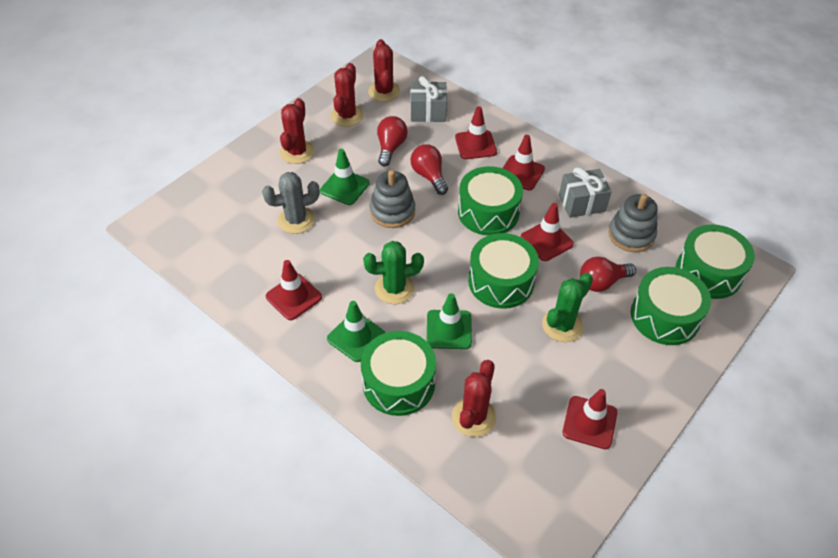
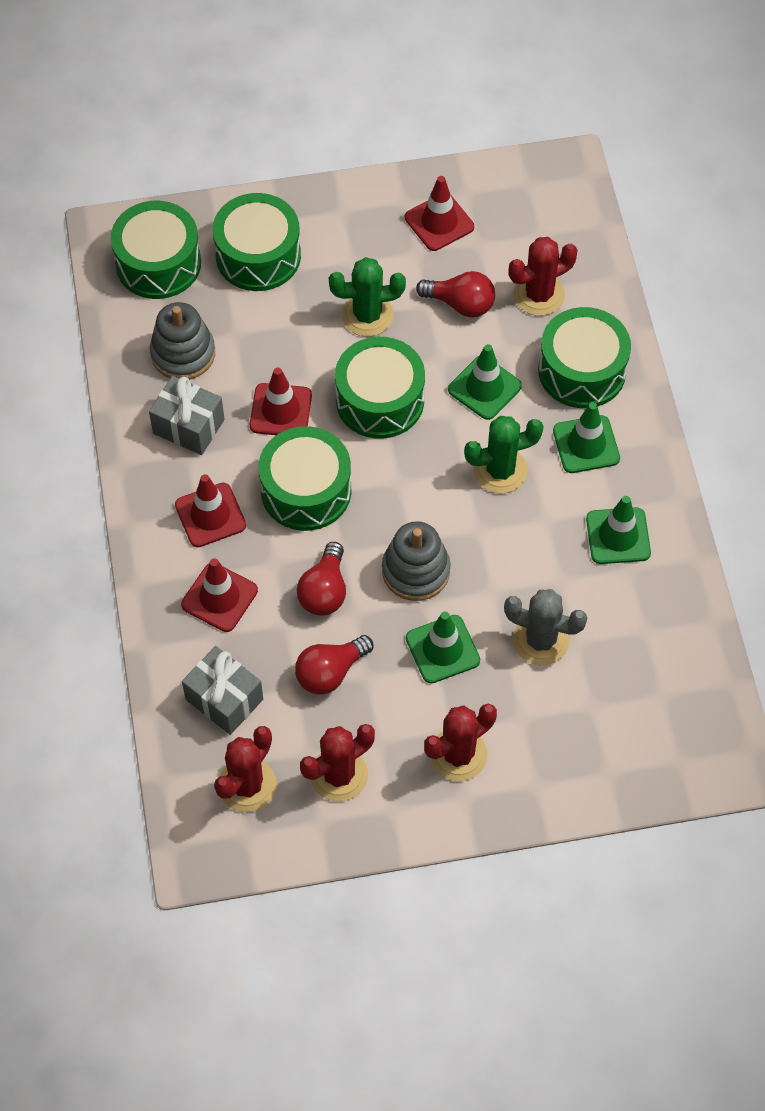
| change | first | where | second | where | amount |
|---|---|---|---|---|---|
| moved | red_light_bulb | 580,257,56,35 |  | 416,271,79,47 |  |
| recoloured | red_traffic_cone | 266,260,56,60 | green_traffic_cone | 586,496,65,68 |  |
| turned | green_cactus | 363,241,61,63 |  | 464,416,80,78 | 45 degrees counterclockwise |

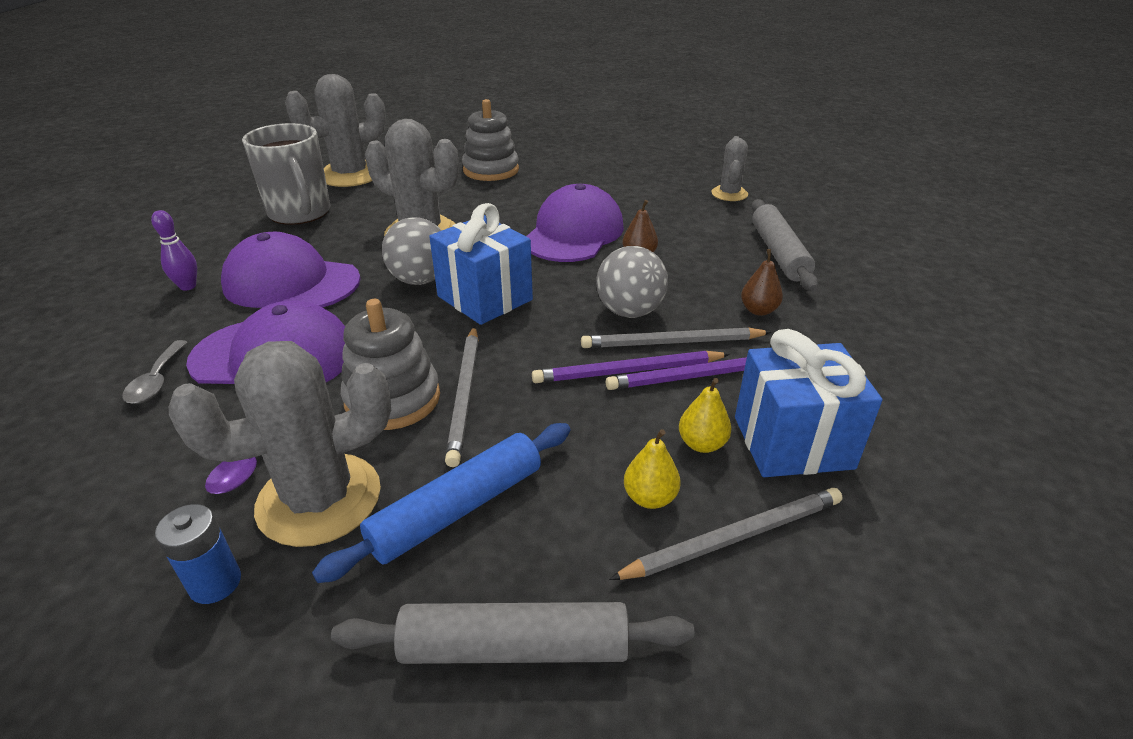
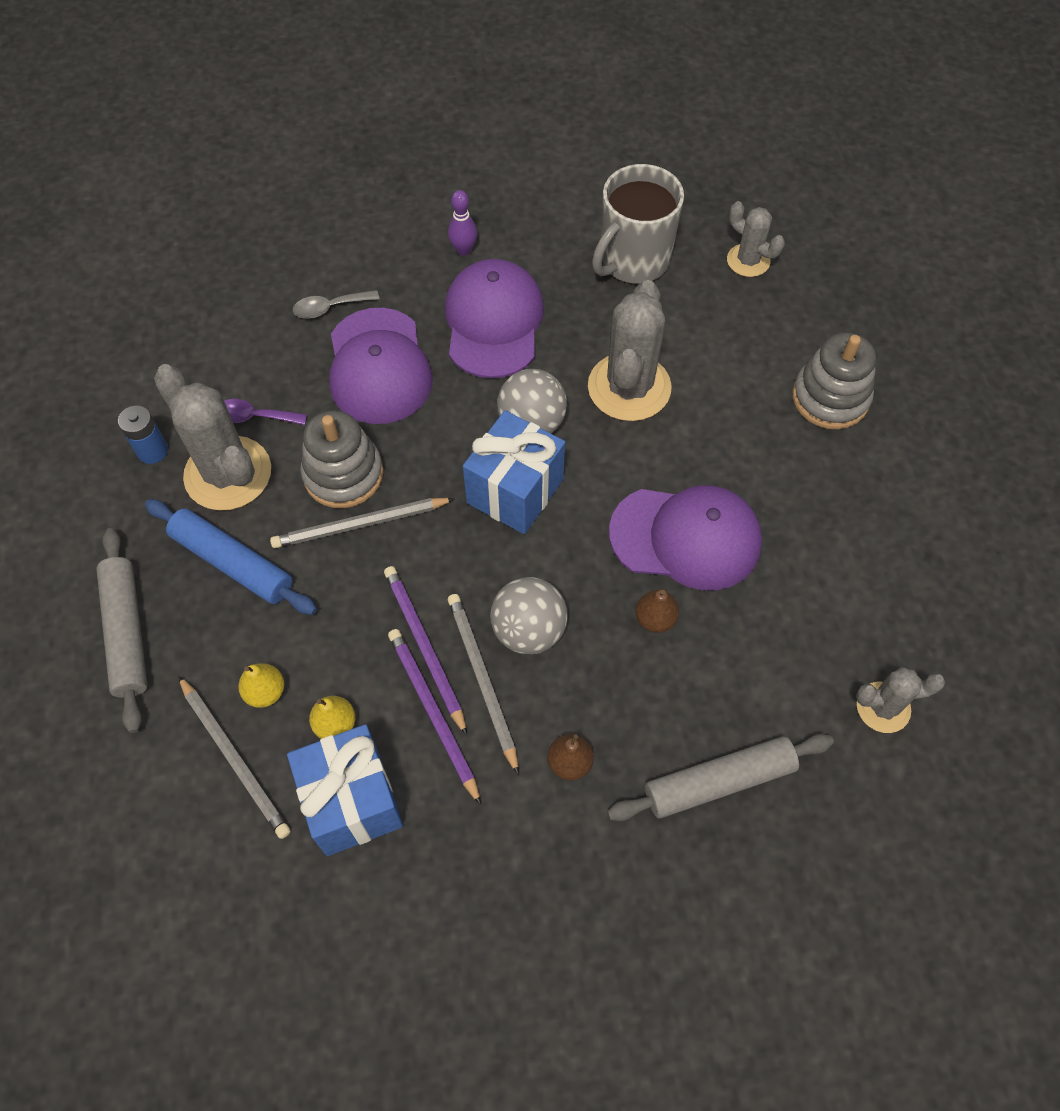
| change | first | where | second | where | amount |
|---|---|---|---|---|---|
| resized | grey_cactus | 285,74,101,113 |  | 727,201,58,76 | x0.56 |

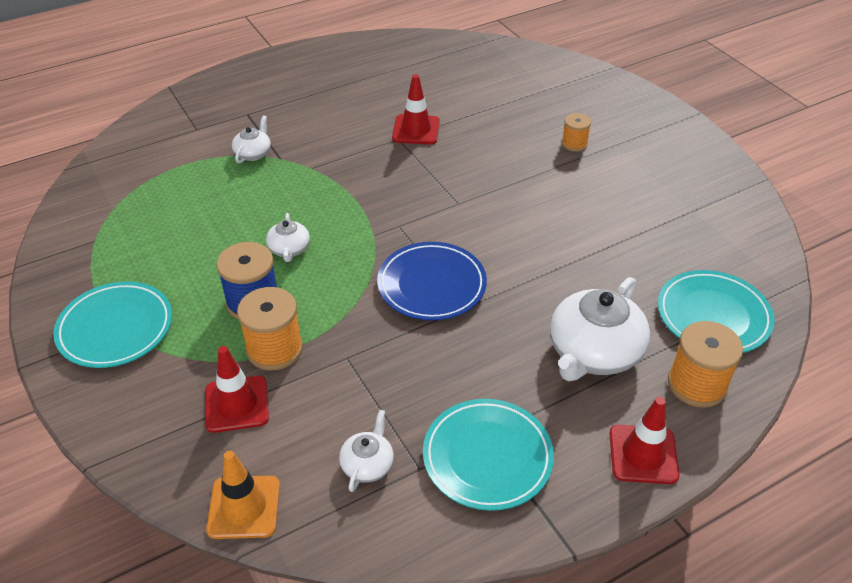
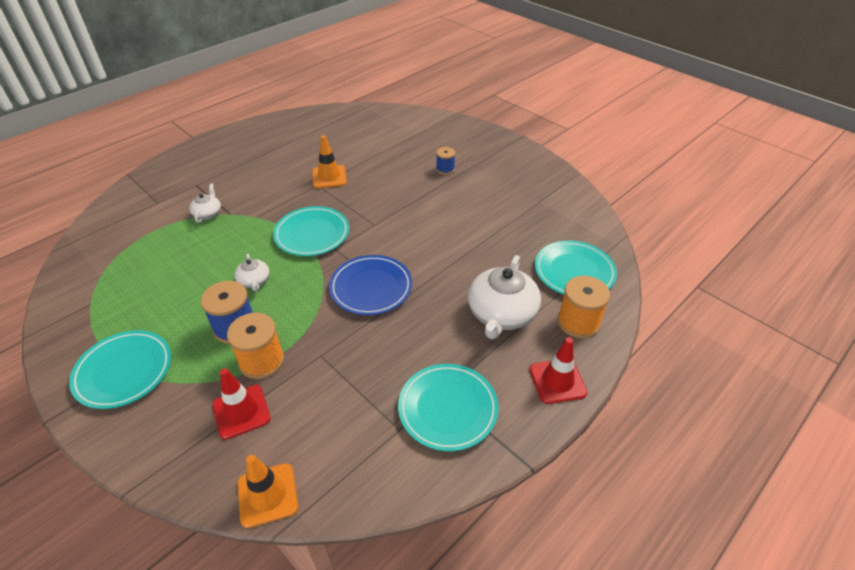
| change | first | where | second | where | amount |
|---|---|---|---|---|---|
| removed | white_teapot | 339,410,55,82 |  |  |  |
| added |  |  | turquoise_plate | 273,206,76,50 |  |
| recoloured | red_traffic_cone | 392,74,48,71 | orange_traffic_cone | 312,135,35,53 |  |
| recoloured | orange_spool | 562,113,29,39 | blue_spool | 436,147,19,28 |  |

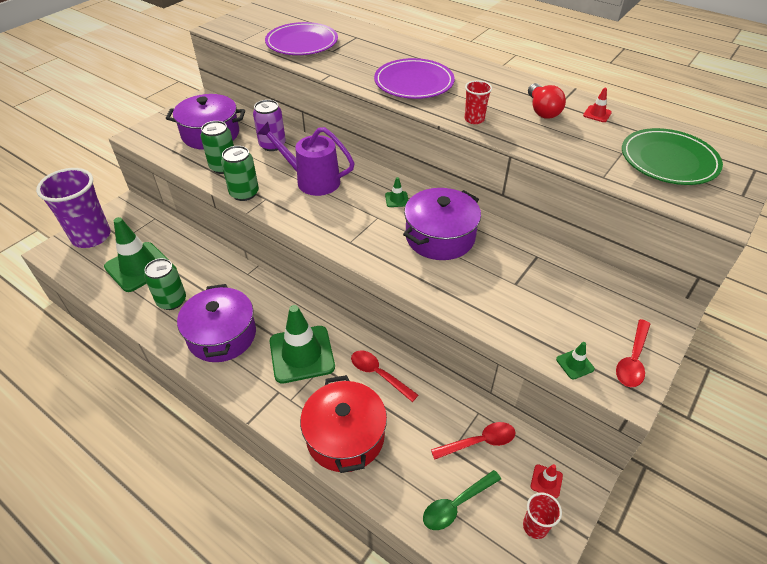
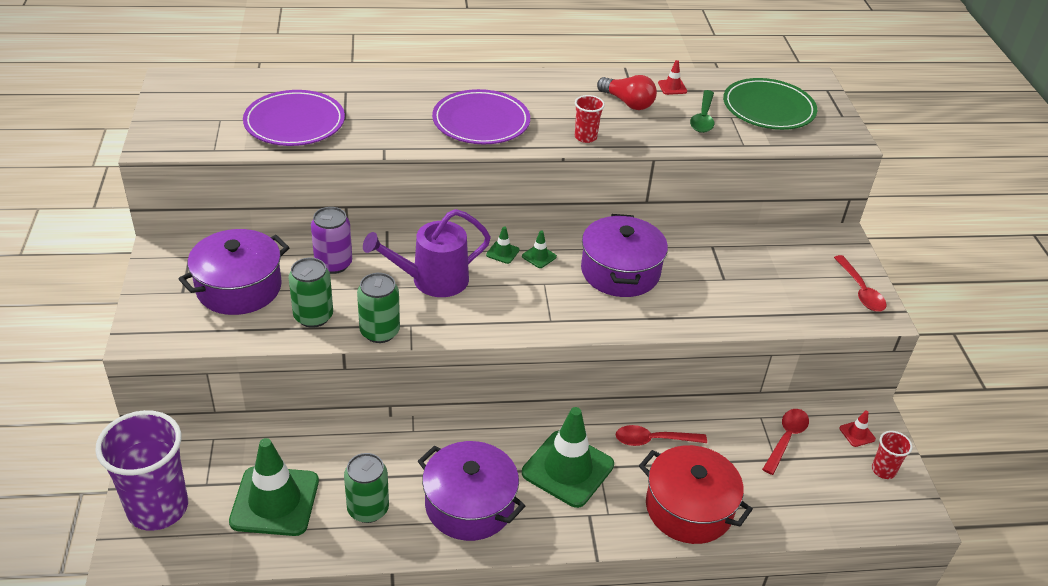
| change | first | where | second | where | amount |
|---|---|---|---|---|---|
| moved | green_spoon | 423,470,78,60 |  | 690,90,24,43 |  |
| moved | green_traffic_cone | 556,342,39,38 |  | 486,226,34,38 |  |

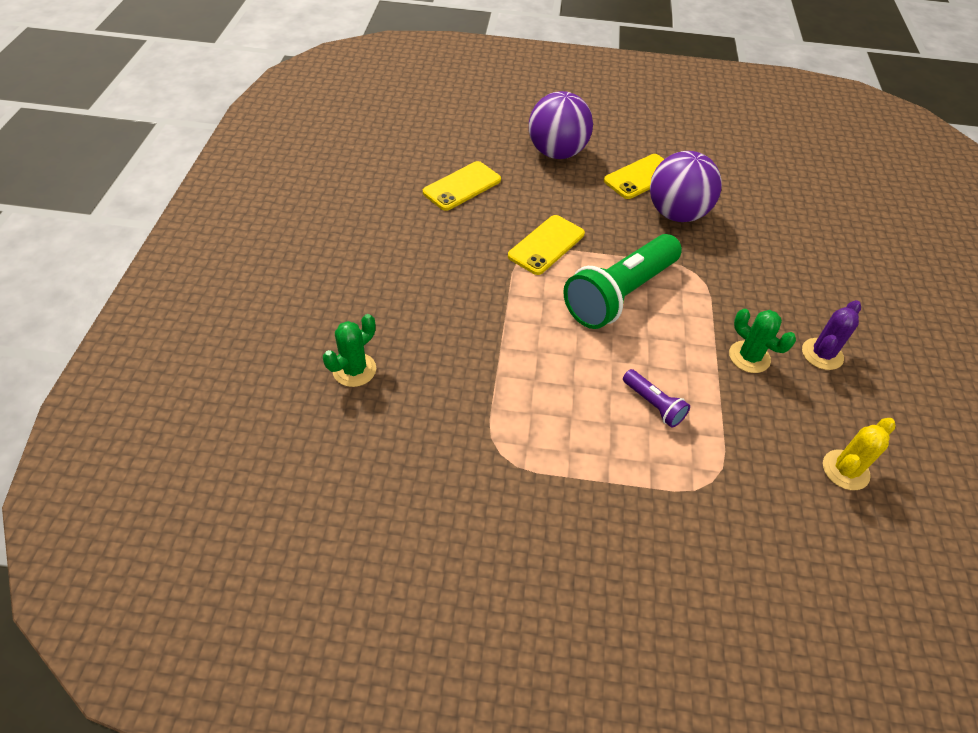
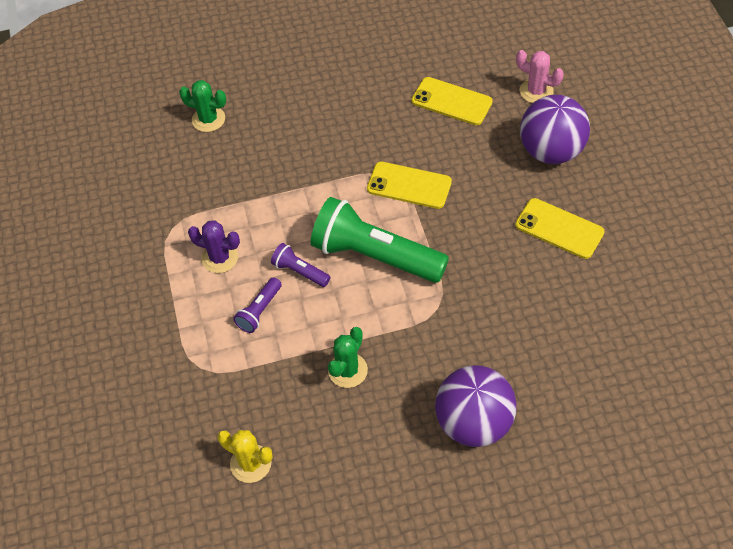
| change | first | where | second | where | amount |
|---|---|---|---|---|---|
| added |  |  | purple_flashlight | 271,243,59,44 |  |
| added |  |  | pink_cactus | 516,50,48,53 |  |
| moved | purple_ball | 650,151,72,71 |  | 435,365,82,82 |  |
| moved | purple_cactus | 802,300,59,70 |  | 188,220,52,53 |  |

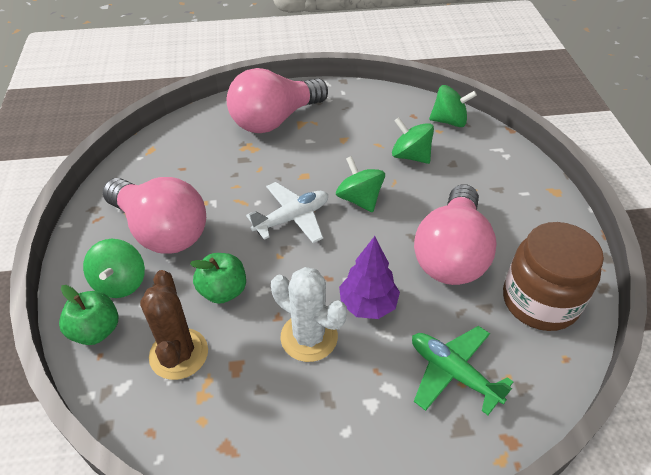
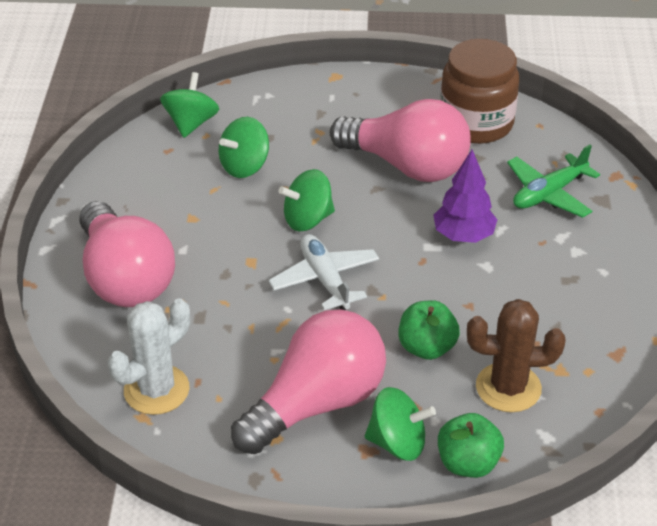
| change | first | where | second | where | amount |
|---|---|---|---|---|---|
| moved | white_cactus | 271,267,76,95 |  | 108,298,82,117 |  |

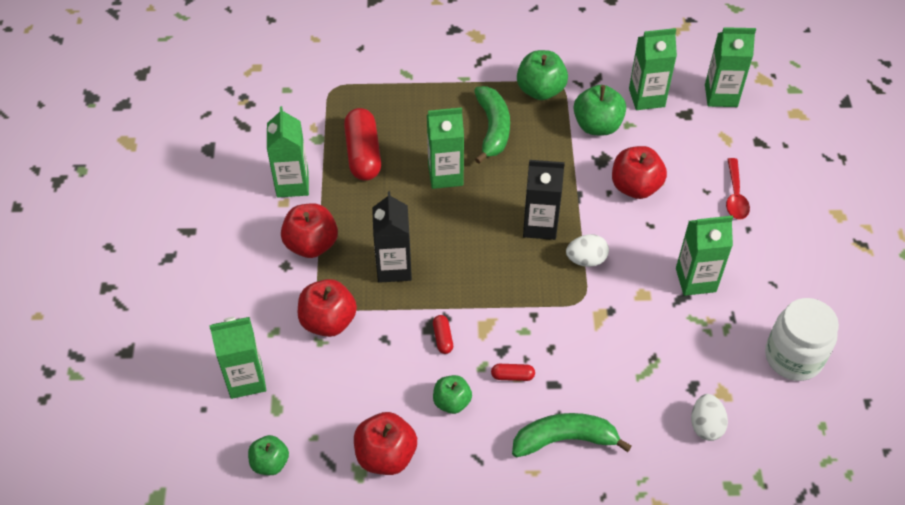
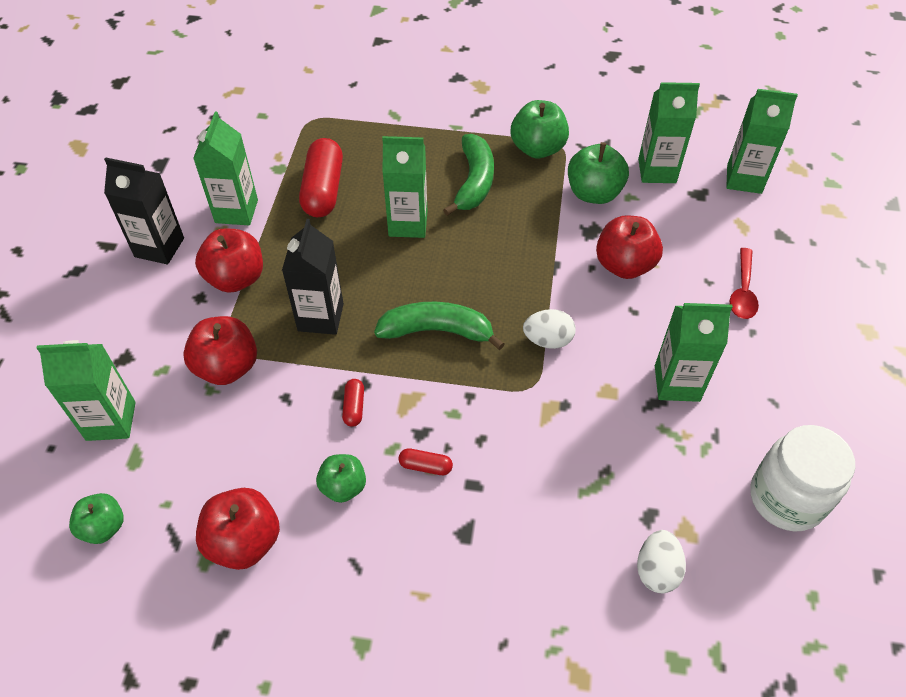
| change | first | where | second | where | amount |
|---|---|---|---|---|---|
| moved | green_banana | 512,413,120,45 |  | 374,302,130,48 |  |
| moved | black_carton | 523,160,42,80 |  | 104,157,80,107 |  |

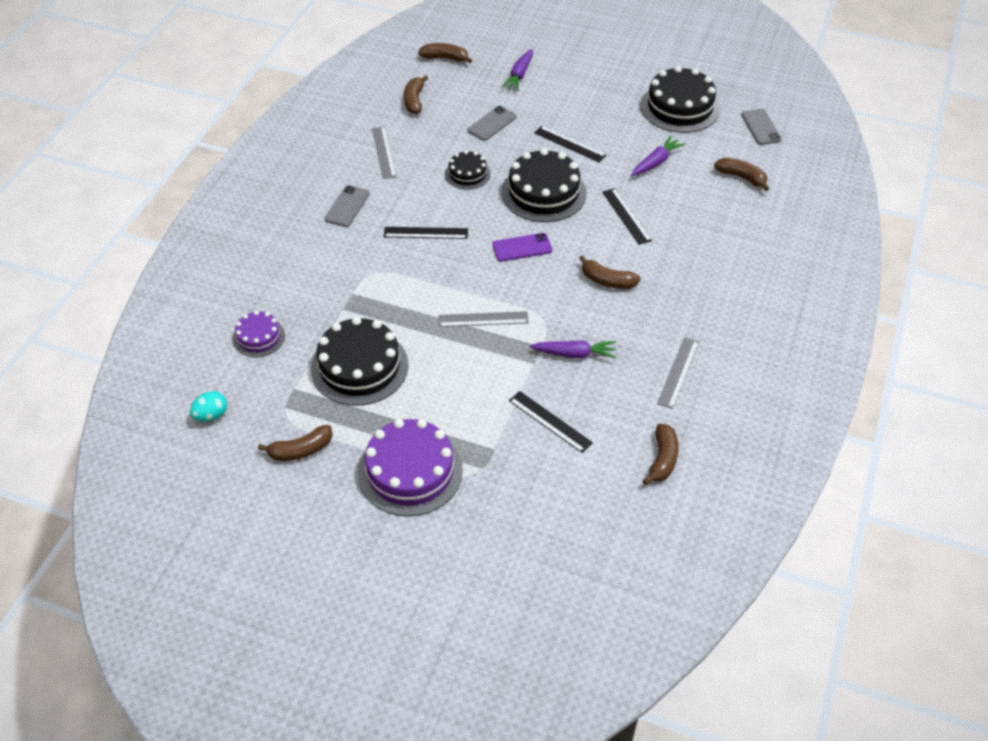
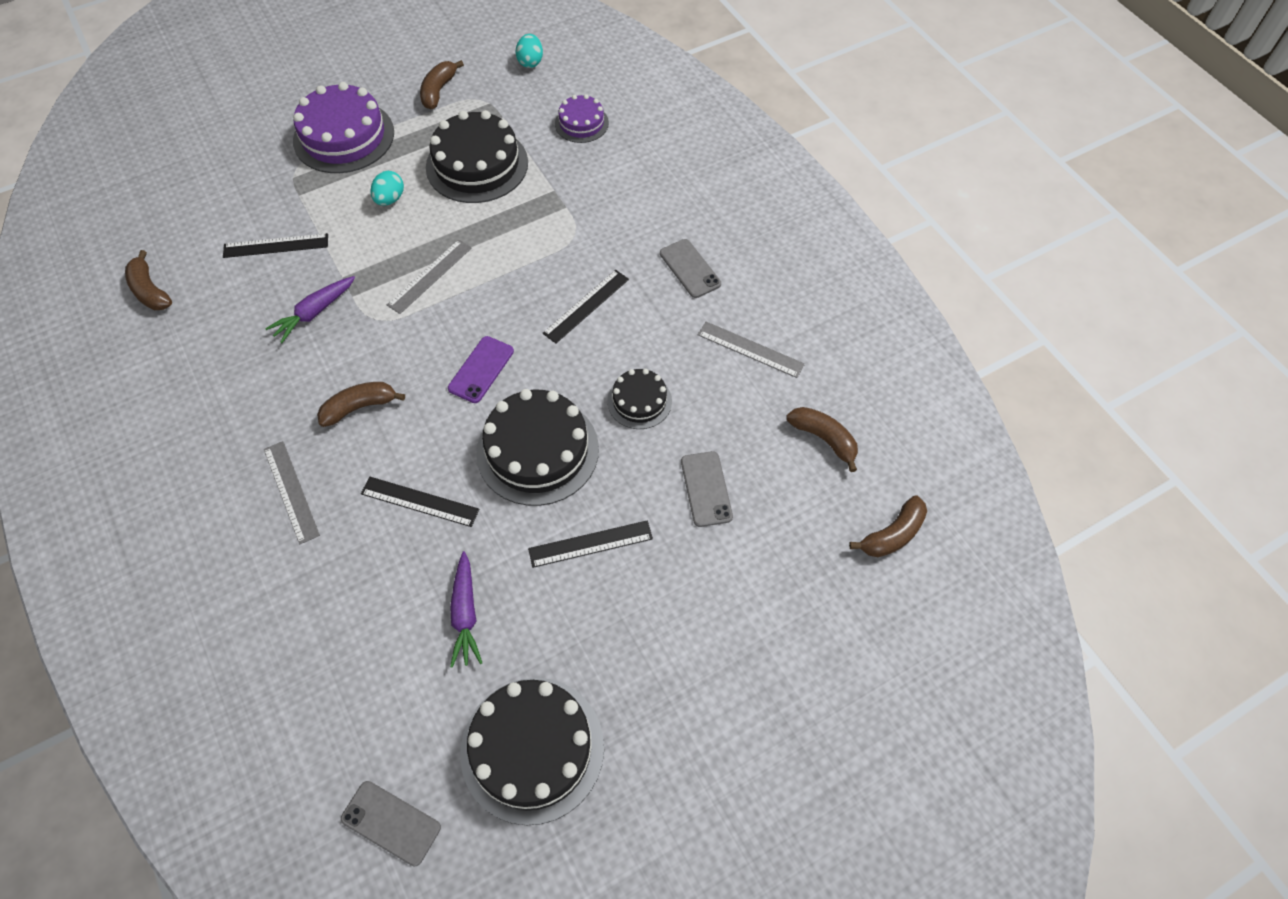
| change | first | where | second | where | amount |
|---|---|---|---|---|---|
| removed | purple_carrot | 501,49,32,42 |  |  |  |
| removed | brown_banana | 714,158,55,33 |  |  |  |
| added |  |  | turquoise_egg | 371,171,33,35 |  |
| moved | grey_ruler | 657,337,42,72 |  | 264,441,56,103 |  |

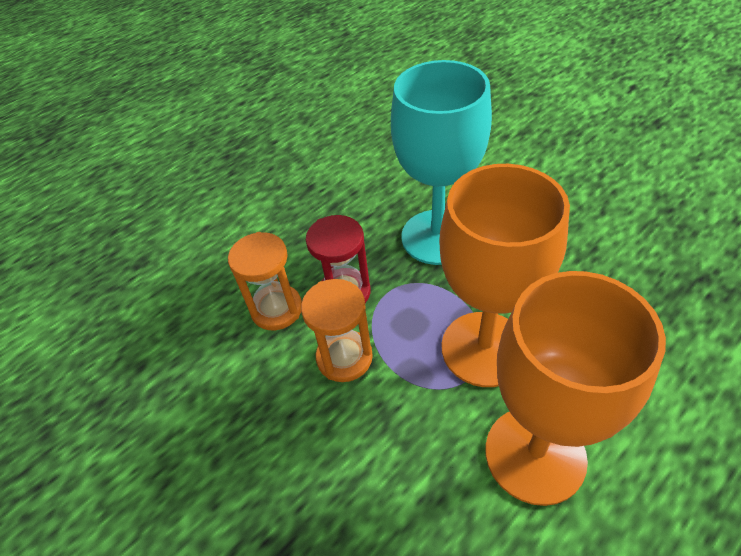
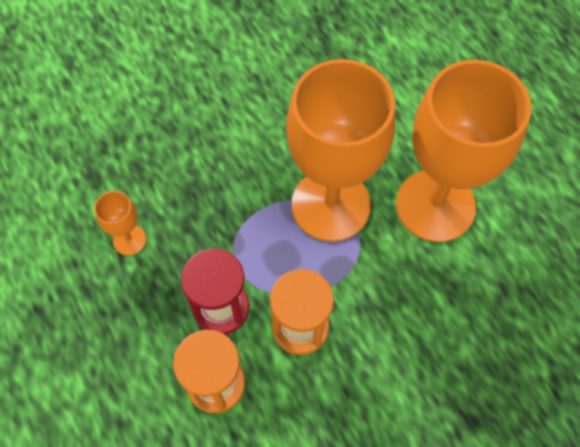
| change | first | where | second | where | amount |
|---|---|---|---|---|---|
| removed | turquoise_goblet | 391,60,101,205 |  |  |  |
| added |  |  | orange_goblet | 94,191,52,65 |  |

